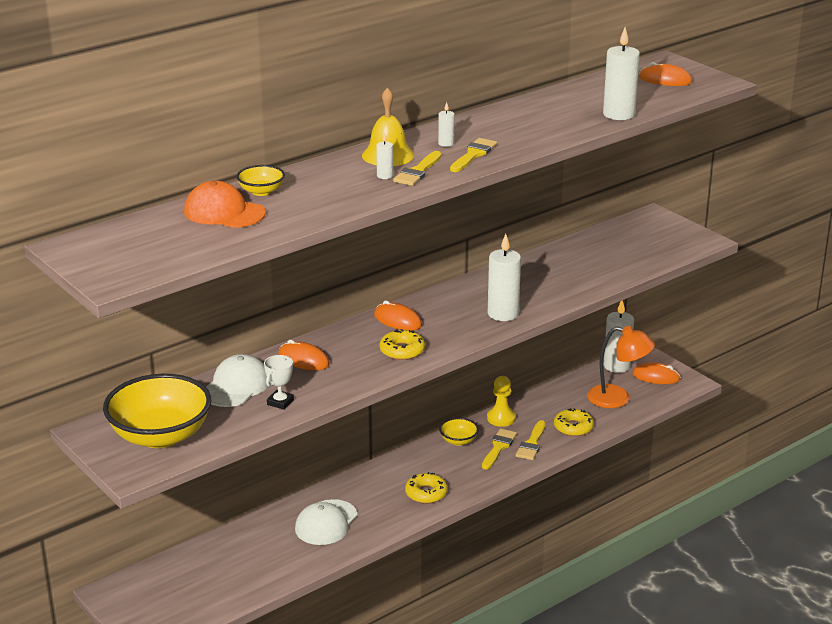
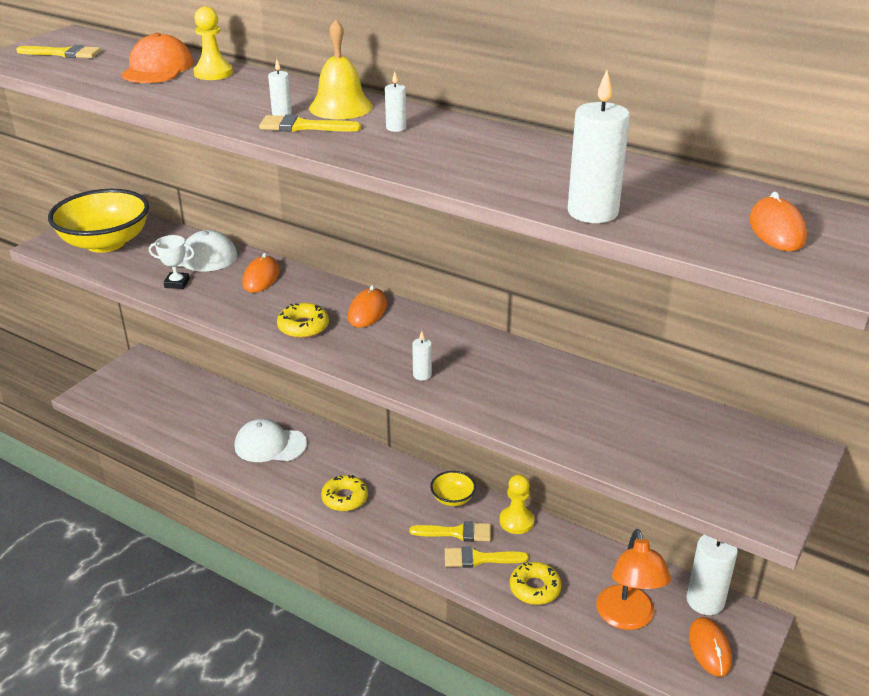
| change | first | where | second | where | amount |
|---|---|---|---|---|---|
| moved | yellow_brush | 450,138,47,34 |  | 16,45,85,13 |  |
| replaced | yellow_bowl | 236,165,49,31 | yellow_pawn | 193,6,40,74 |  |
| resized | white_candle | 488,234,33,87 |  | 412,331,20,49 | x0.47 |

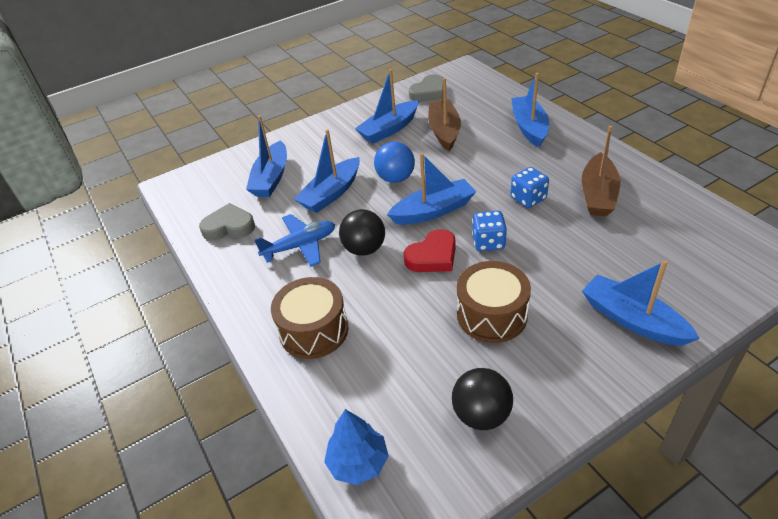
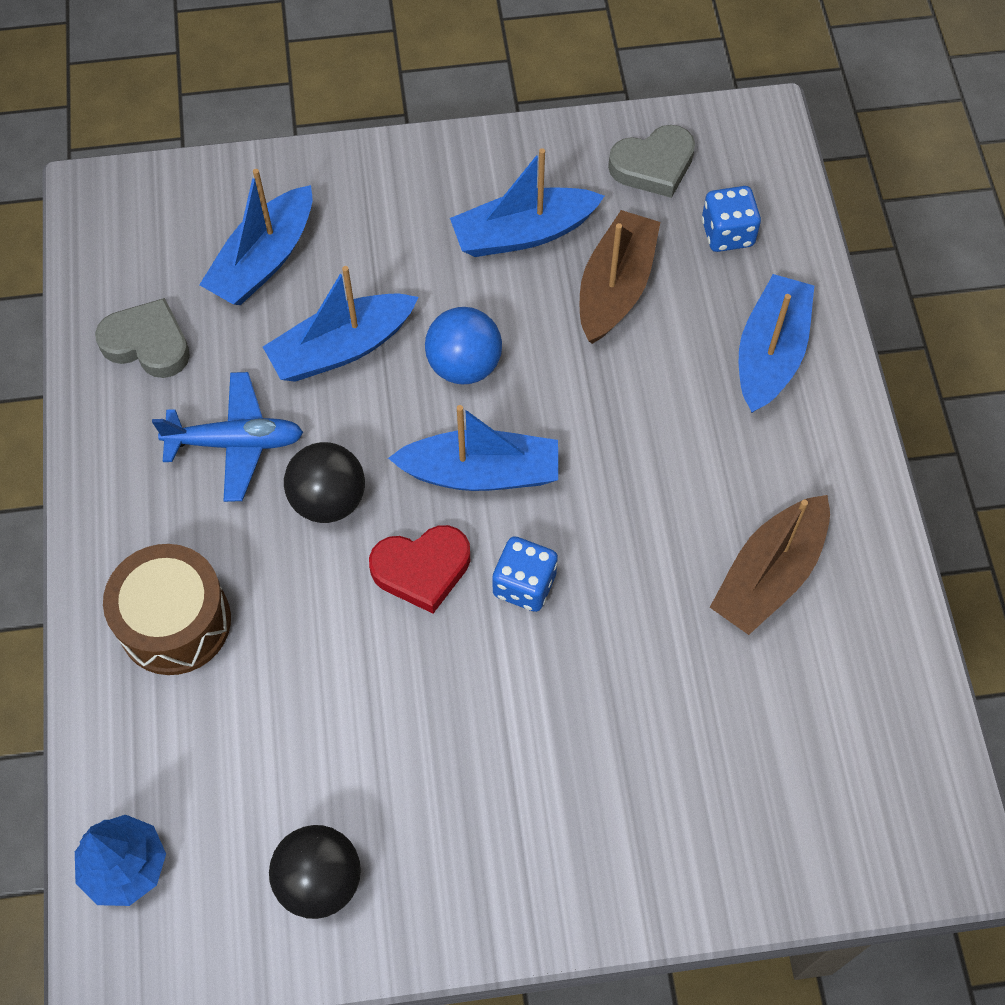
| change | first | where | second | where | amount |
|---|---|---|---|---|---|
| removed | brown_drum | 457,261,74,82 |  |  |  |
| removed | blue_boat | 582,260,118,86 |  |  |  |
| moved | blue_dice | 511,167,38,41 |  | 702,186,59,66 |  |

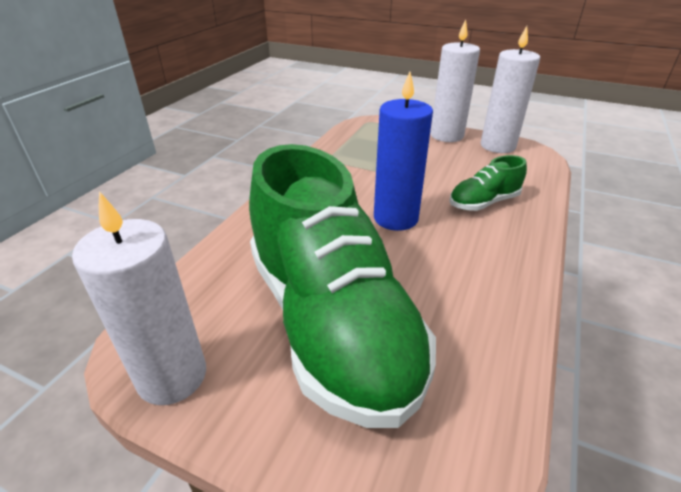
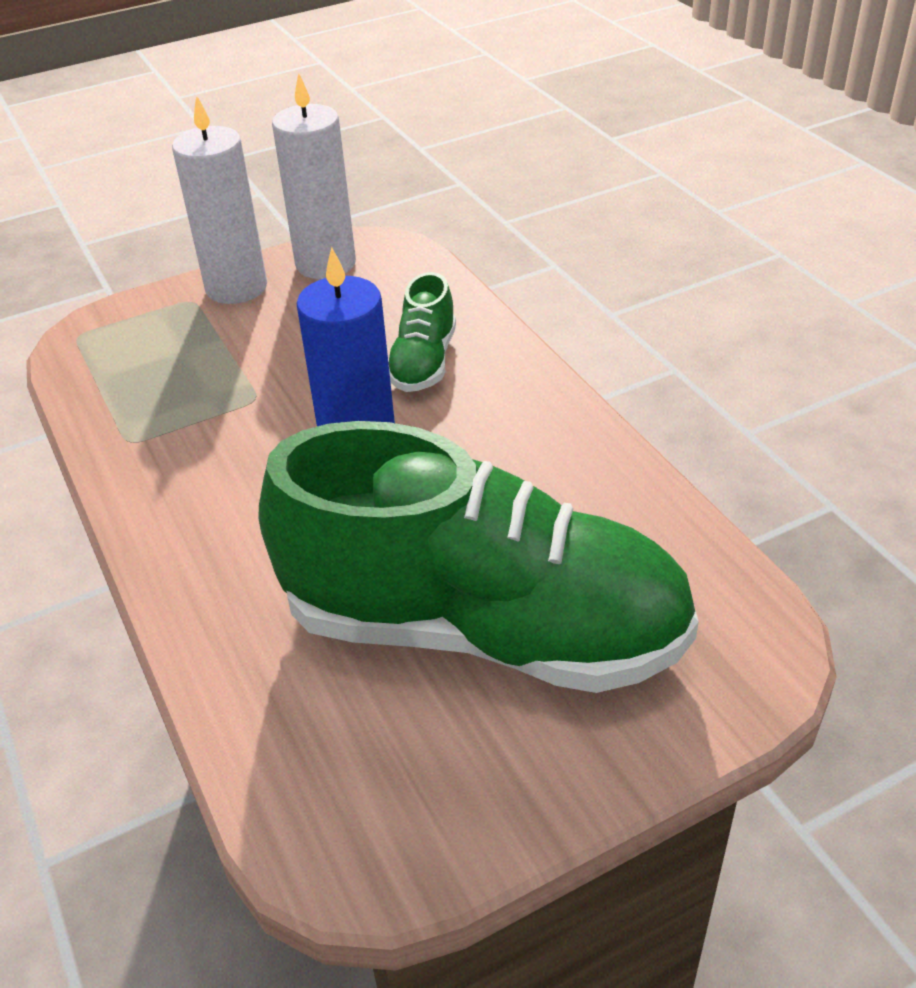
| change | first | where | second | where | amount |
|---|---|---|---|---|---|
| removed | white_candle | 72,191,134,214 |  |  |  |

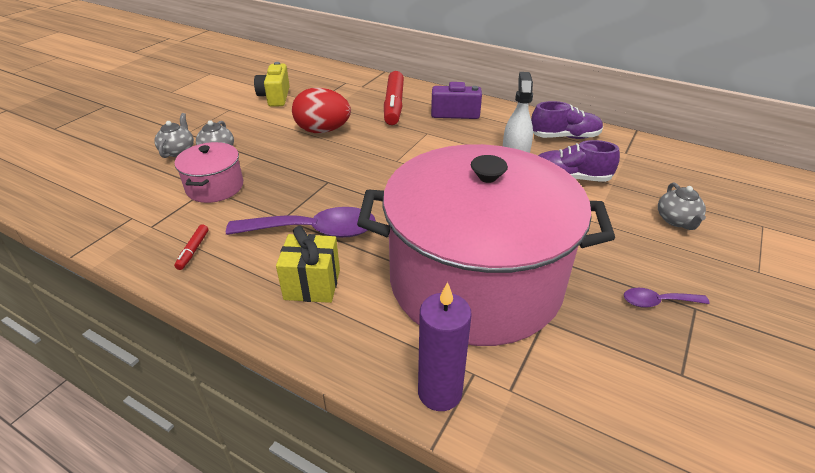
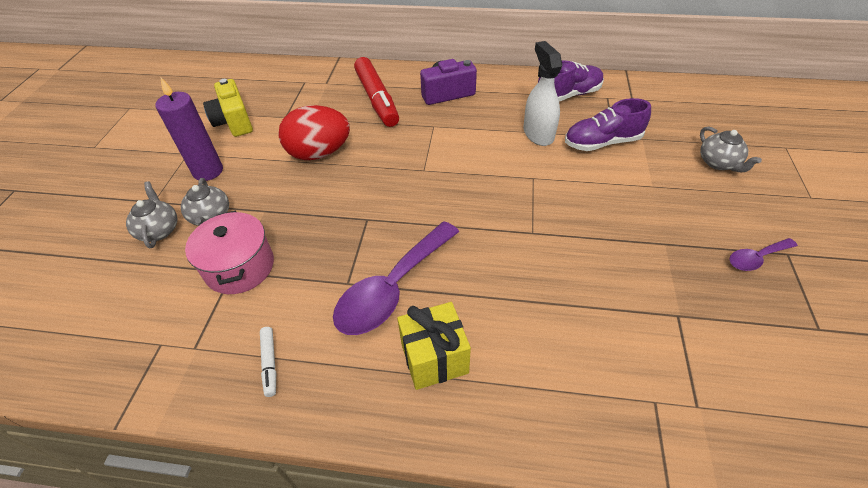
| change | first | where | second | where | amount |
|---|---|---|---|---|---|
| removed | pink_pot | 357,144,258,202 |  |  |  |
| moved | purple_candle | 418,282,54,129 |  | 155,78,68,103 |  |
| recoloured | red_marker | 174,224,35,46 | white_marker | 260,327,16,70 |  |
| turned | purple_spoon | 226,207,150,31 |  | 333,221,126,114 | 150 degrees clockwise |

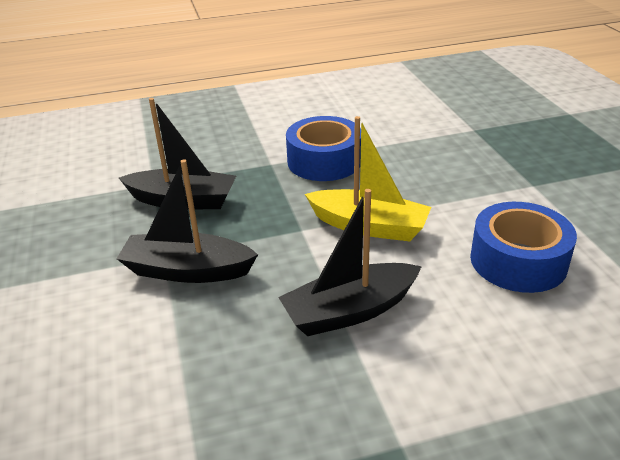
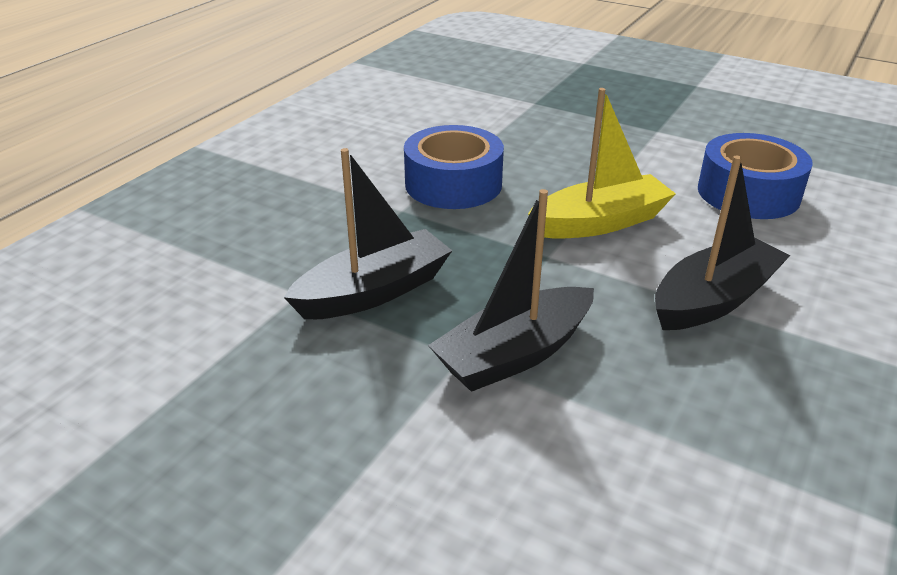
| change | first | where | second | where | amount |
|---|---|---|---|---|---|
| turned | black_boat | 278,189,144,147 |  | 655,156,135,174 | 150 degrees counterclockwise |

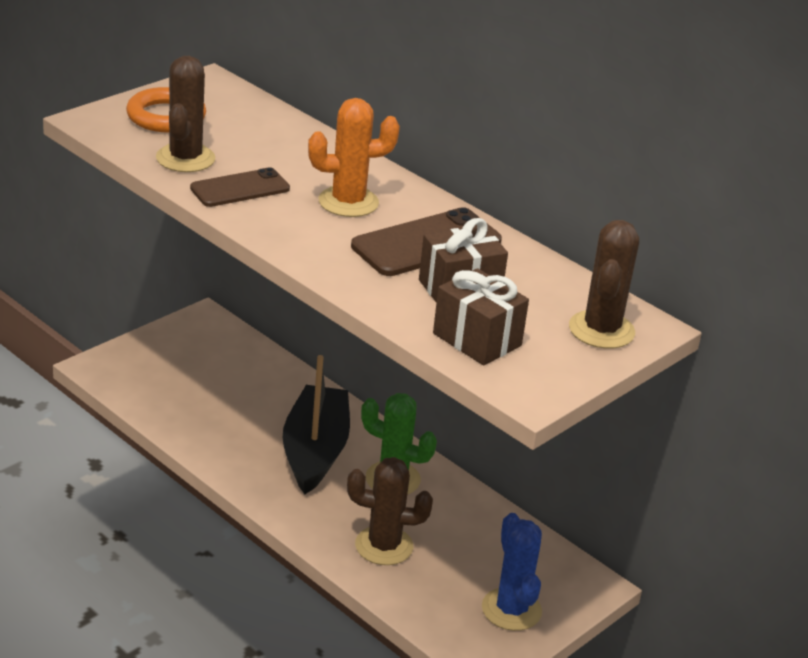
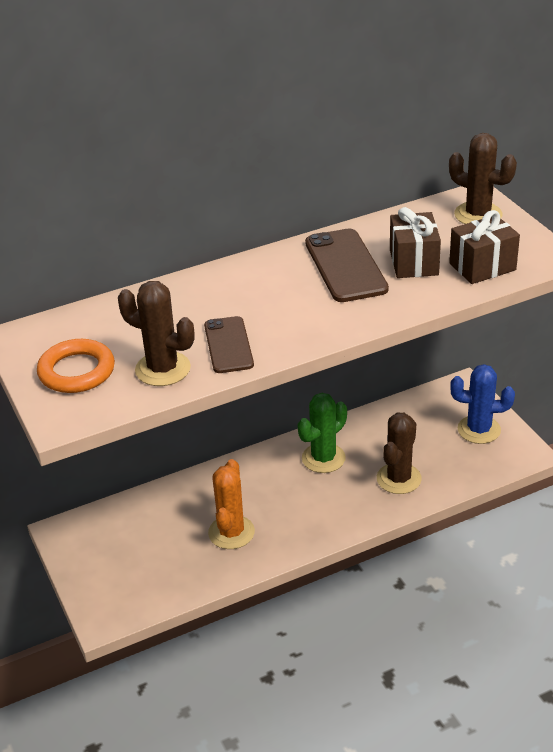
| change | first | where | second | where | amount |
|---|---|---|---|---|---|
| removed | black_boat | 283,355,67,139 |  |  |  |
| moved | orange_cactus | 308,98,92,119 |  | 208,459,47,90 |  |

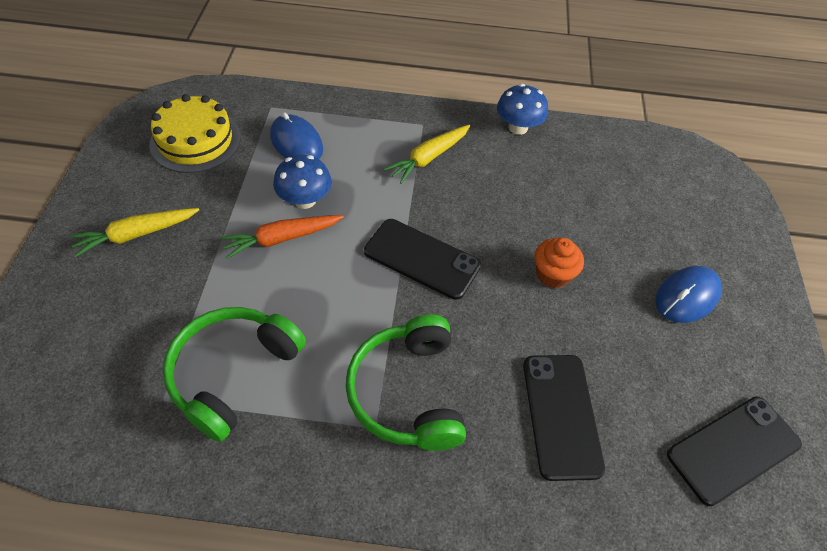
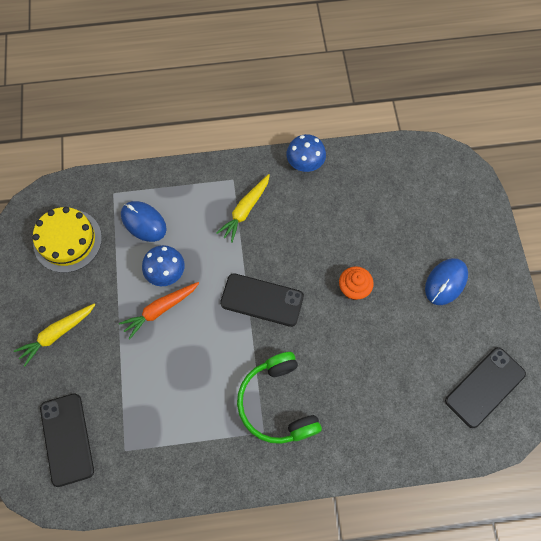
| change | first | where | second | where | amount |
|---|---|---|---|---|---|
| removed | green_headphones | 163,307,143,135 |  |  |  |
| moved | black_phone | 523,355,82,126 |  | 40,393,54,94 |  |

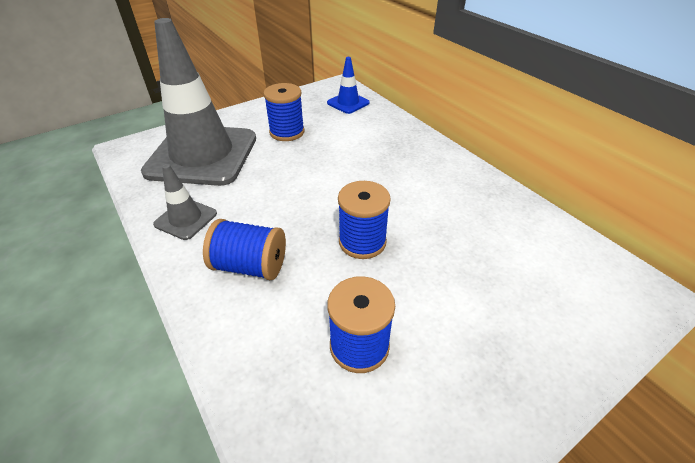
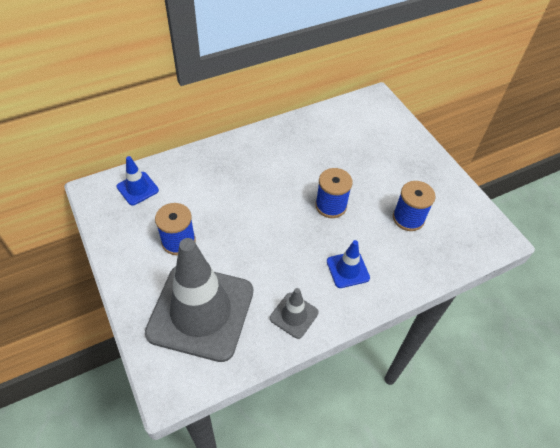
| change | first | where | second | where | amount |
|---|---|---|---|---|---|
| replaced | blue_spool | 203,219,83,61 | blue_traffic_cone | 327,240,43,48 |  |

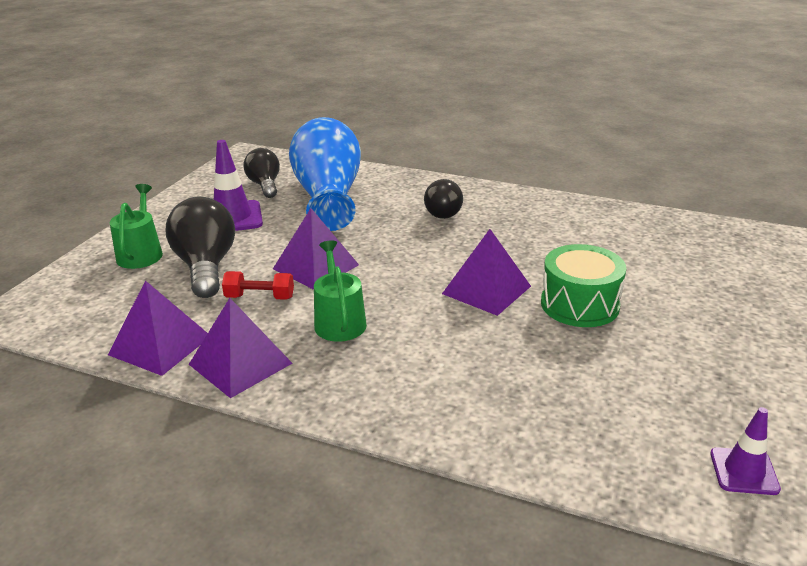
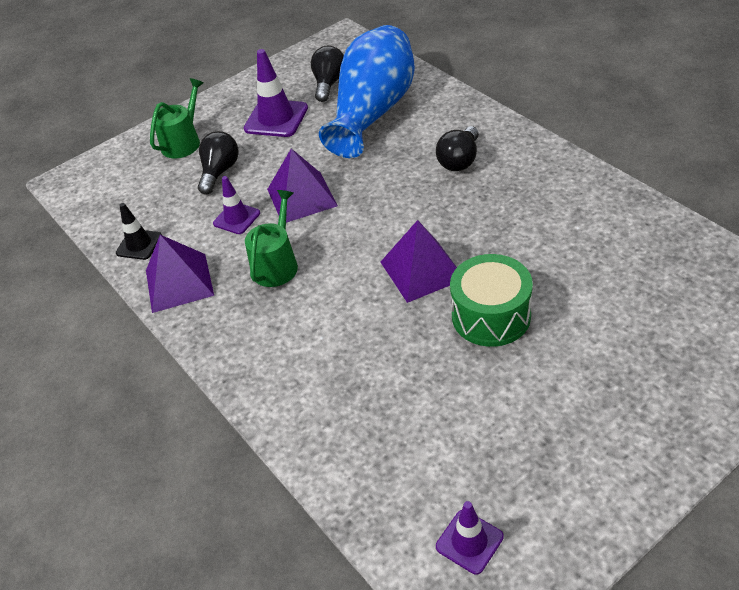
| change | first | where | second | where | amount |
|---|---|---|---|---|---|
| replaced | purple_pyramid | 108,281,100,95 | black_traffic_cone | 116,203,46,57 |  |
| replaced | red_dumbbell | 222,271,72,29 | purple_traffic_cone | 213,176,47,58 |  |
| resized | black_light_bulb | 166,196,69,102 |  | 198,131,40,64 | x0.64 |

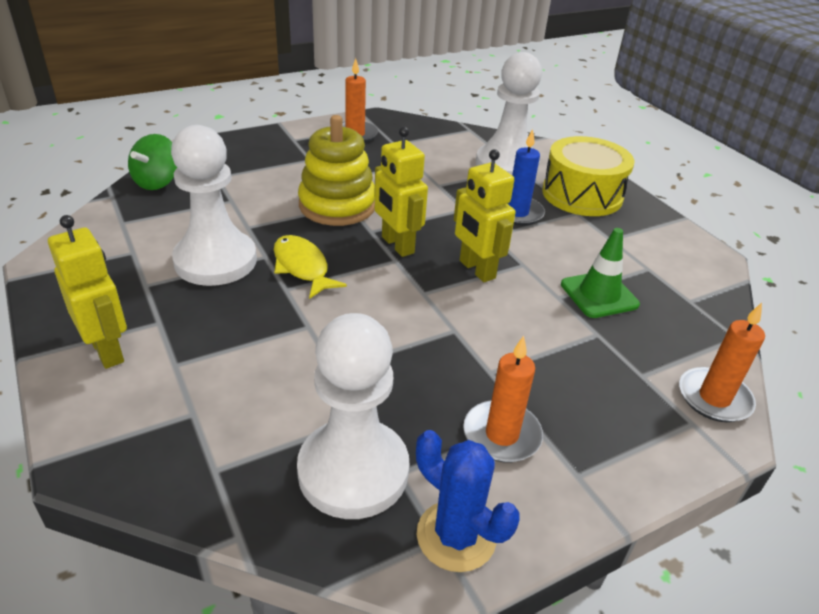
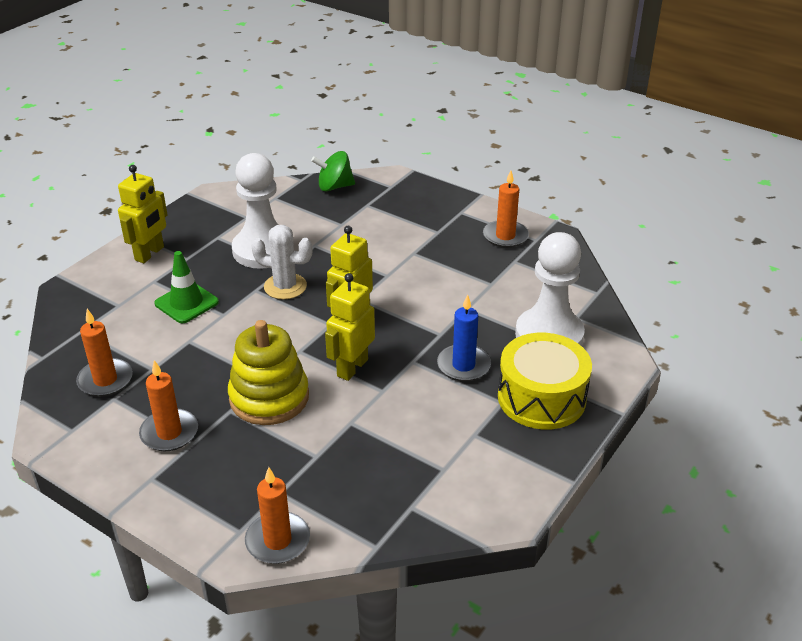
| change | first | where | second | where | amount |
|---|---|---|---|---|---|
| removed | blue_cactus | 416,430,104,142 |  |  |  |
| moved | yellow_stacking_toy | 298,115,77,111 |  | 228,320,81,105 |  |
| moved | green_traffic_cone | 561,228,79,90 |  | 154,251,65,73 |  |
| replaced | yellow_fish | 274,235,73,64 | white_cactus | 251,225,62,74 |  |
| replaced | white_pawn | 297,313,112,206 | orange_candle | 76,309,57,88 |  |

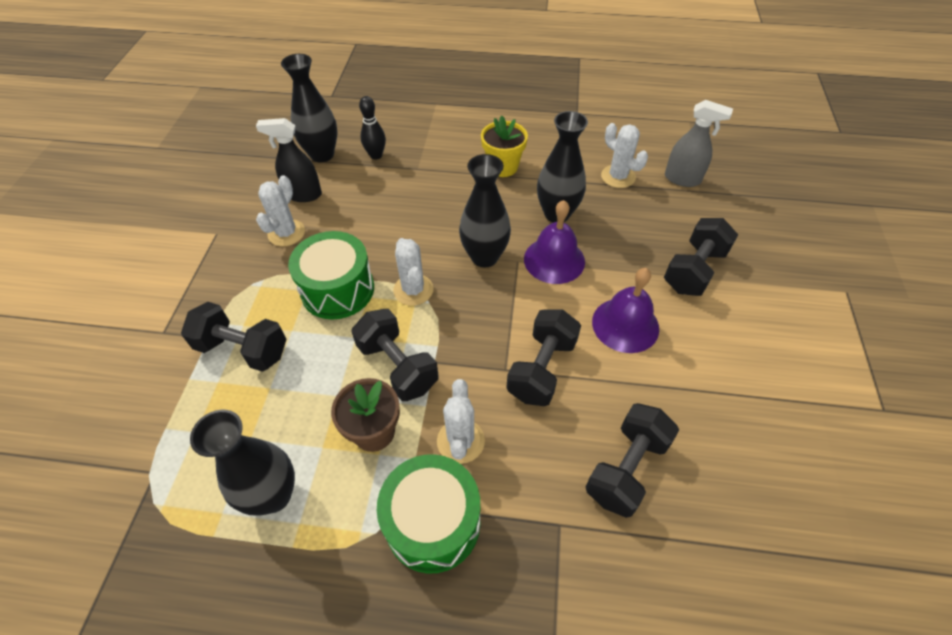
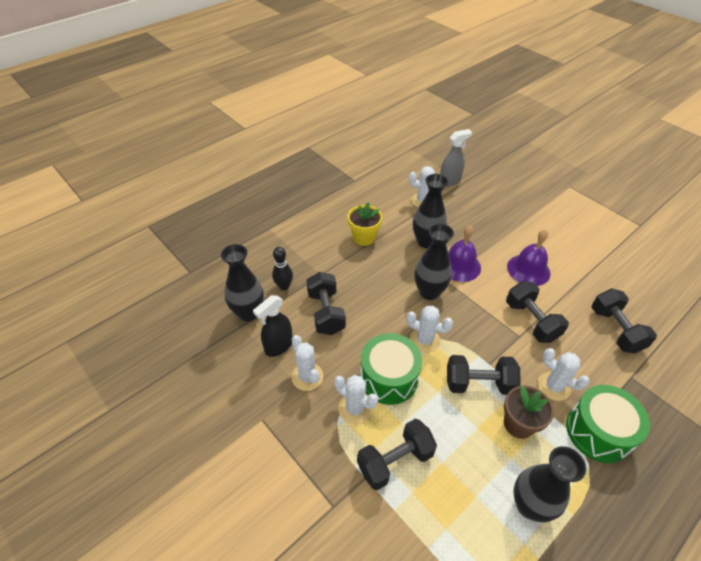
| change | first | where | second | where | amount |
|---|---|---|---|---|---|
| added |  |  | white_cactus | 334,375,44,49 |  |
| moved | black_dumbbell | 664,218,74,78 |  | 306,272,40,63 |  |

